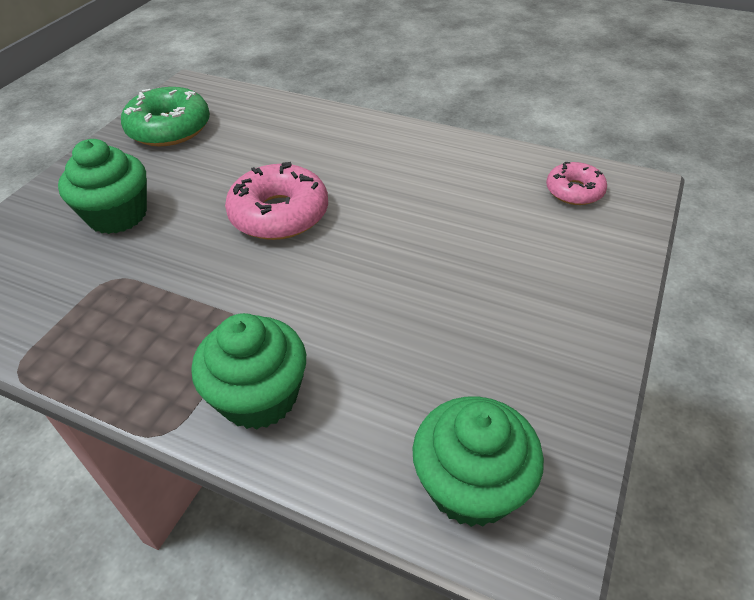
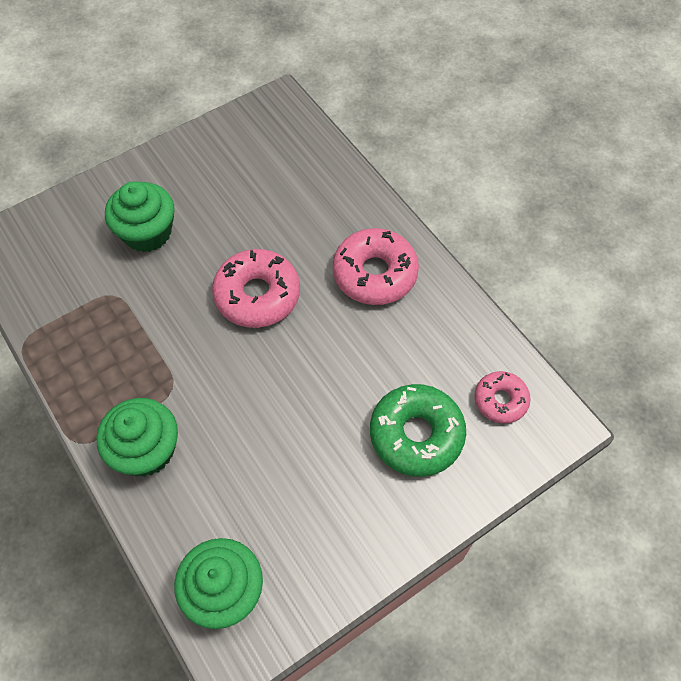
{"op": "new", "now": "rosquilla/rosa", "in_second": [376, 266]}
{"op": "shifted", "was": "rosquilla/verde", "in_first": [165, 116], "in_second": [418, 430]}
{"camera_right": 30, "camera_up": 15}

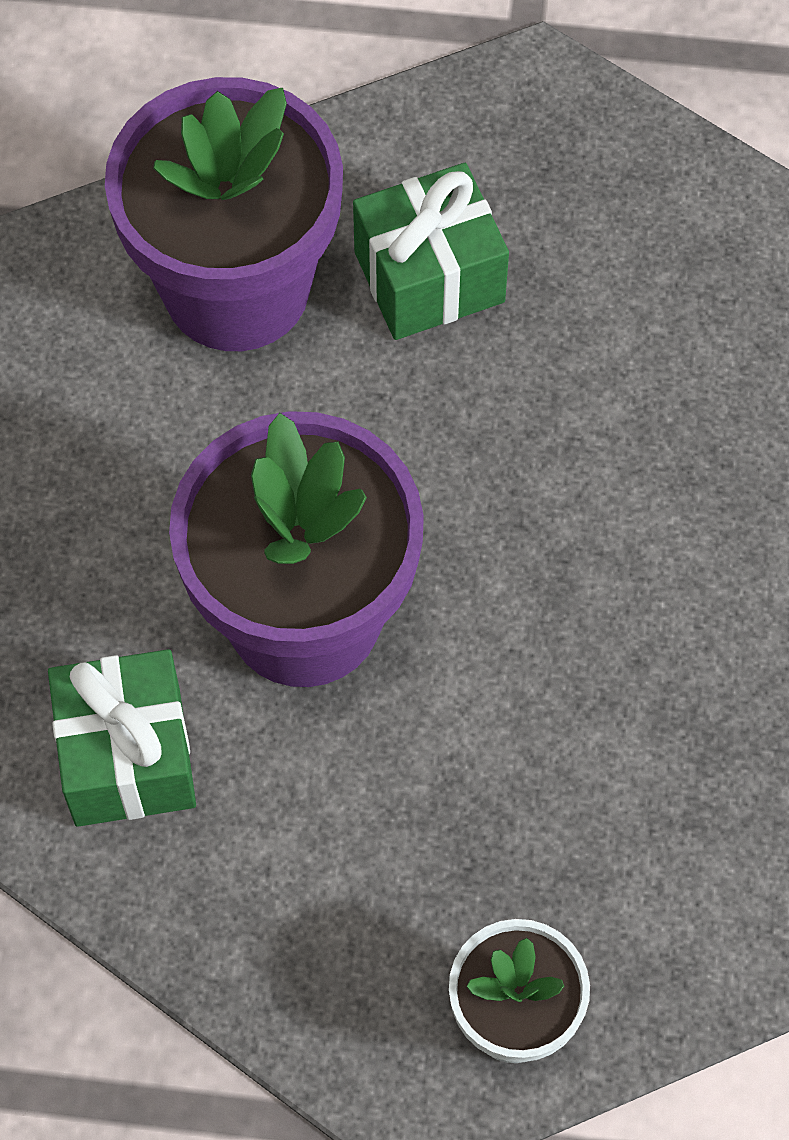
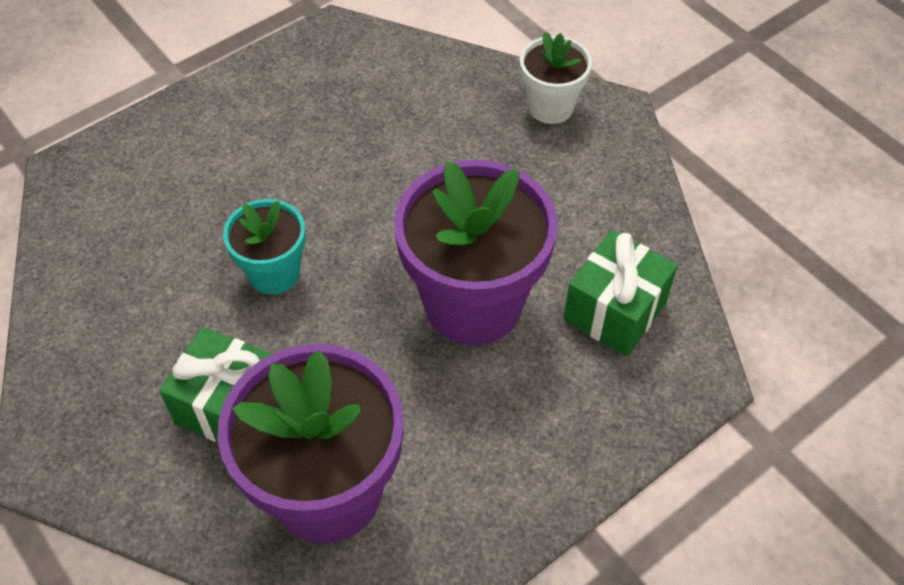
{"op": "new", "now": "maceta/turquesa", "in_second": [264, 247]}
{"camera_right": -135, "camera_up": -10}

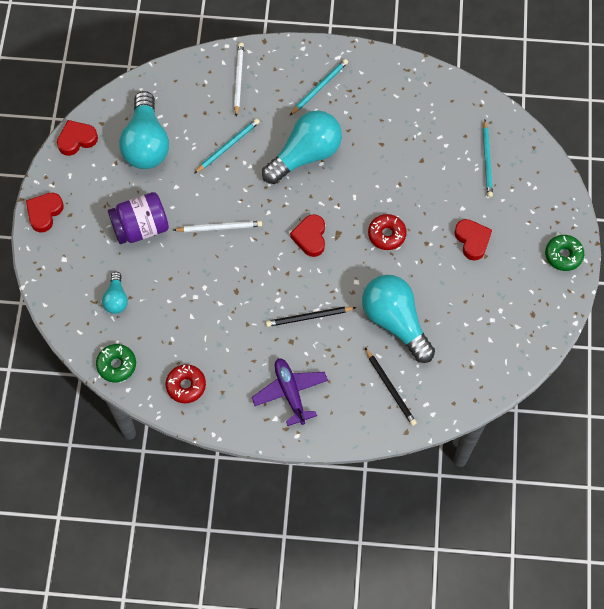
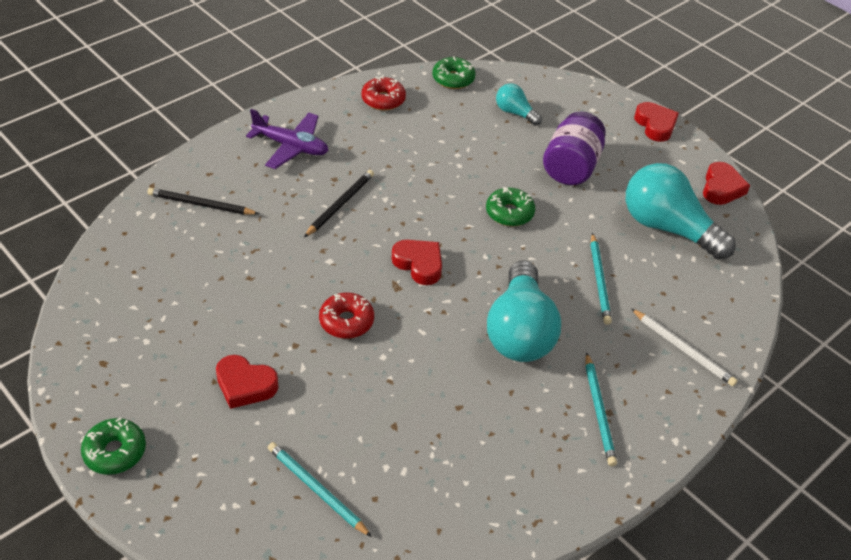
{"op": "gone", "was": "bombilla/turquesa", "in_first": [398, 319]}
{"op": "swapped", "was": "lápiz/blanco", "now": "rosquilla/verde", "in_first": [218, 226], "in_second": [510, 206]}
{"camera_right": 130, "camera_up": -20}

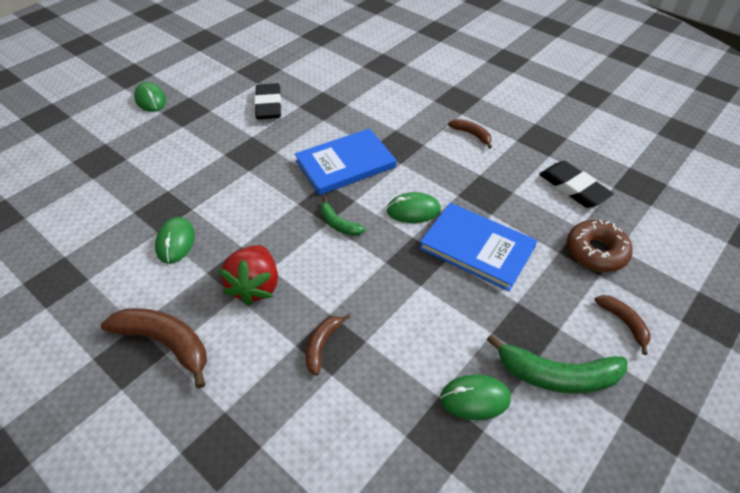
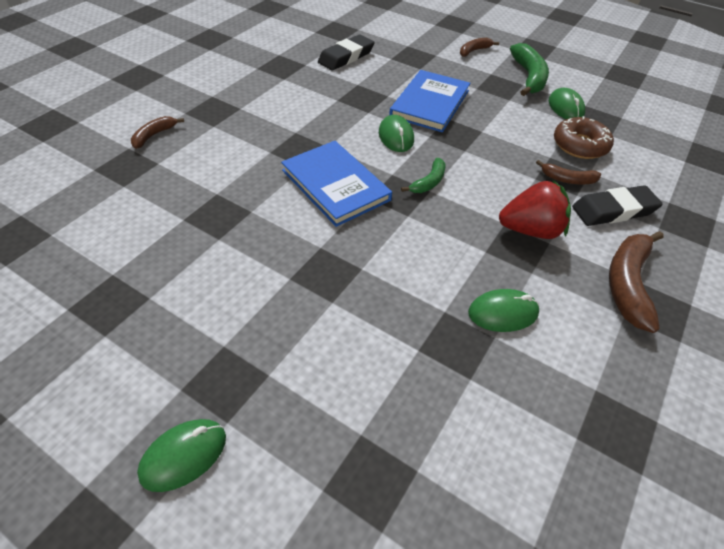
{"op": "shifted", "was": "goma de borrar/negro", "in_first": [267, 101], "in_second": [617, 205]}
{"op": "shifted", "was": "plátano/marrón", "in_first": [470, 134], "in_second": [157, 132]}
{"op": "shifted", "was": "rosquilla/marrón", "in_first": [600, 246], "in_second": [584, 137]}
{"camera_right": -100, "camera_up": 0}

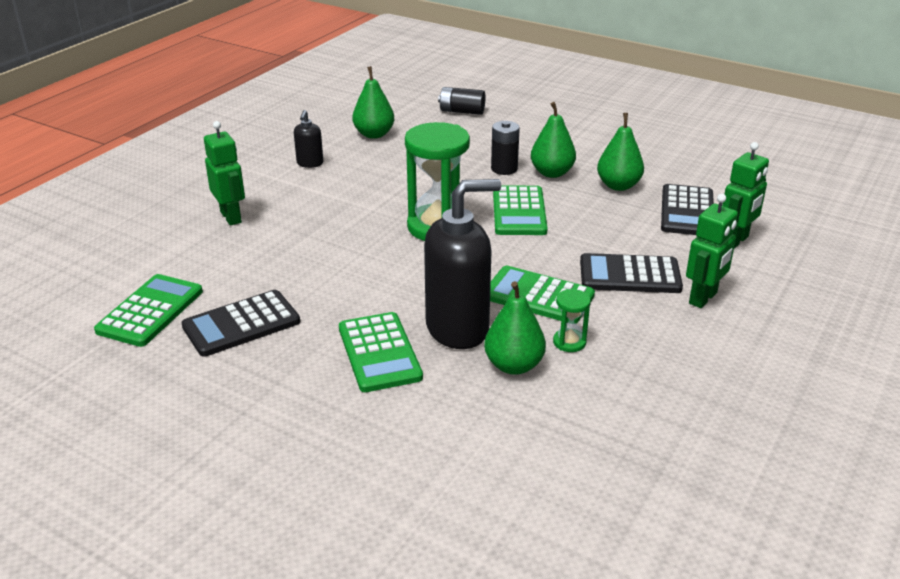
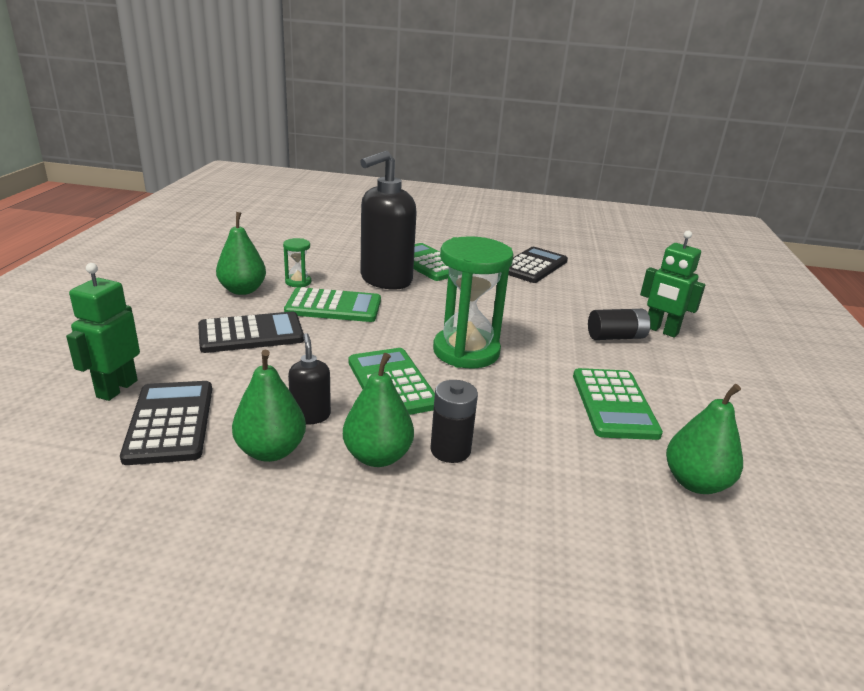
{"op": "gone", "was": "robot/verde", "in_first": [712, 251]}
{"op": "shifted", "was": "calculadora/verde", "in_first": [148, 310], "in_second": [618, 404]}
{"op": "shifted", "was": "dispensador de jabón/negro", "in_first": [308, 139], "in_second": [309, 379]}
{"op": "shifted", "was": "pila/negro", "in_first": [461, 101], "in_second": [619, 324]}
{"op": "shifted", "was": "pera/verde", "in_first": [515, 328], "in_second": [241, 253]}
{"camera_right": 155, "camera_up": -5}

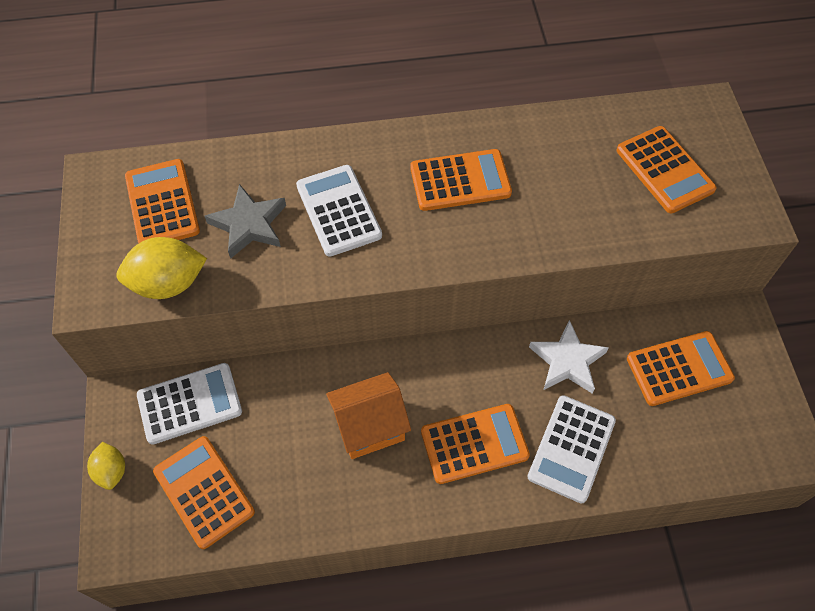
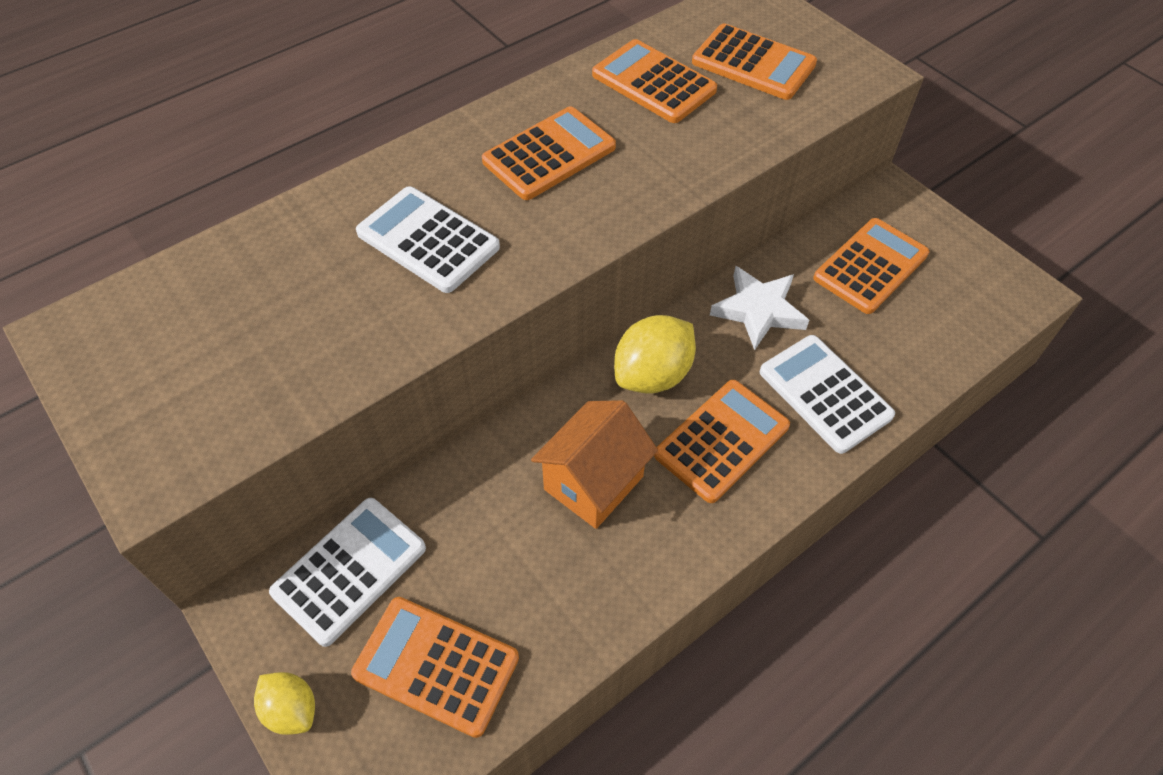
{"op": "gone", "was": "estrella/gris", "in_first": [245, 221]}
{"op": "shifted", "was": "limón/amarillo", "in_first": [161, 268], "in_second": [655, 354]}
{"op": "shifted", "was": "calculadora/naranja", "in_first": [162, 201], "in_second": [654, 81]}
{"op": "rotated", "was": "calculadora/blanco", "in_first": [571, 449], "in_second": [827, 394], "clockwise": 150}
{"camera_right": -30, "camera_up": -5}

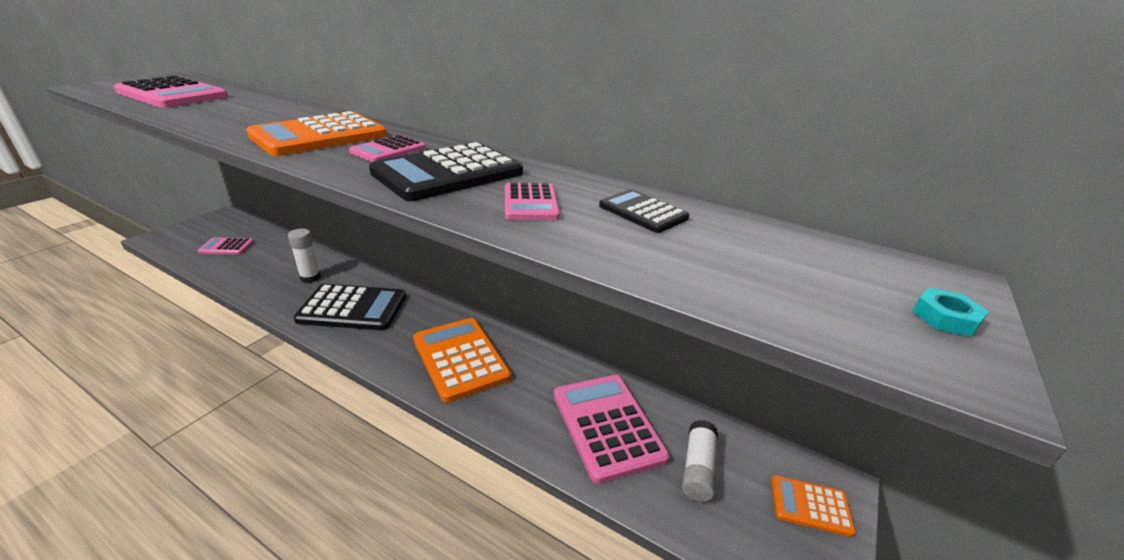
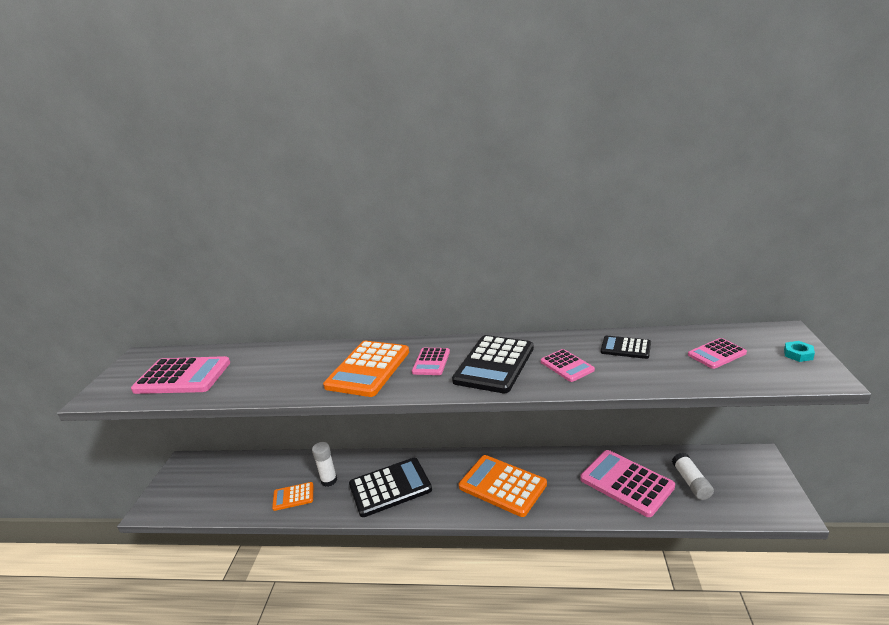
{"op": "shifted", "was": "calculadora/rosa", "in_first": [226, 246], "in_second": [717, 353]}
{"op": "shifted", "was": "calculadora/naranja", "in_first": [813, 506], "in_second": [292, 496]}
{"camera_right": -20, "camera_up": -5}

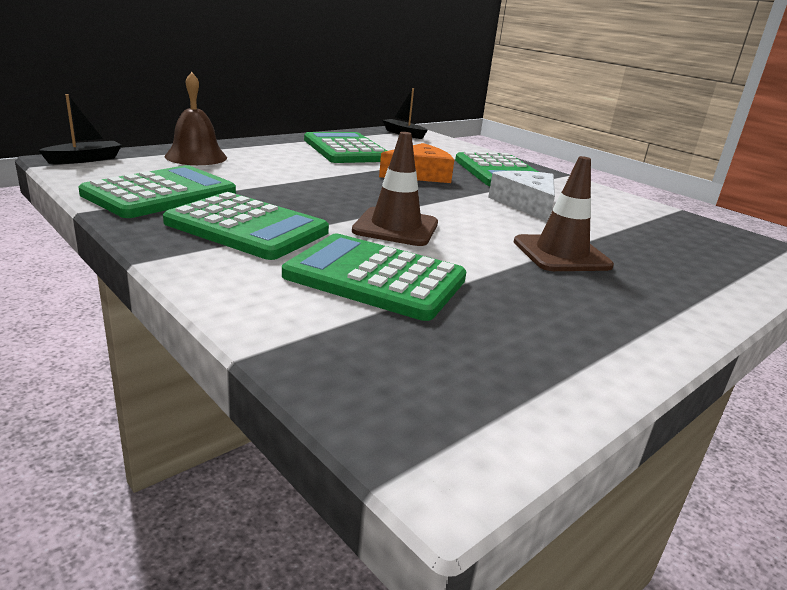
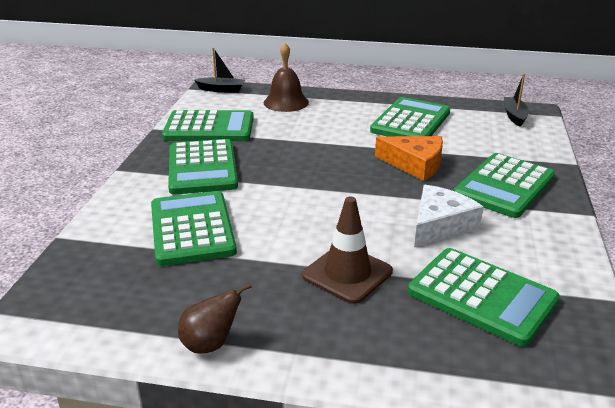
{"op": "gone", "was": "cono de tráfico/marrón", "in_first": [395, 189]}
{"op": "new", "now": "pera/marrón", "in_second": [215, 318]}
{"op": "new", "now": "calculadora/verde", "in_second": [484, 297]}
{"camera_right": 55, "camera_up": 5}

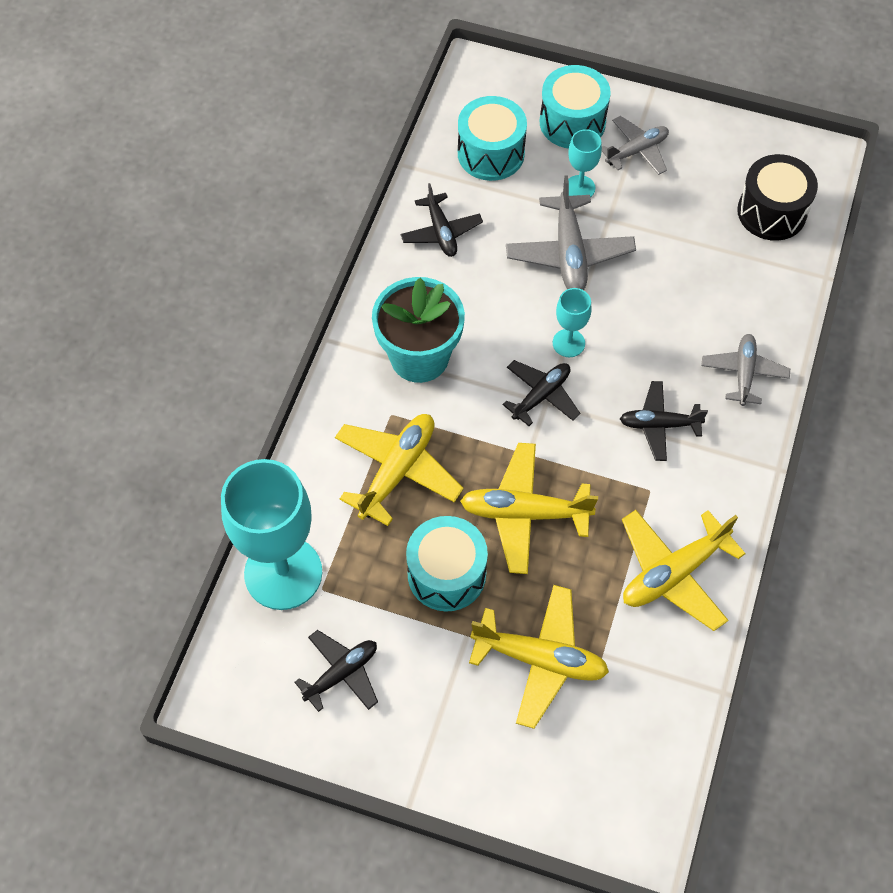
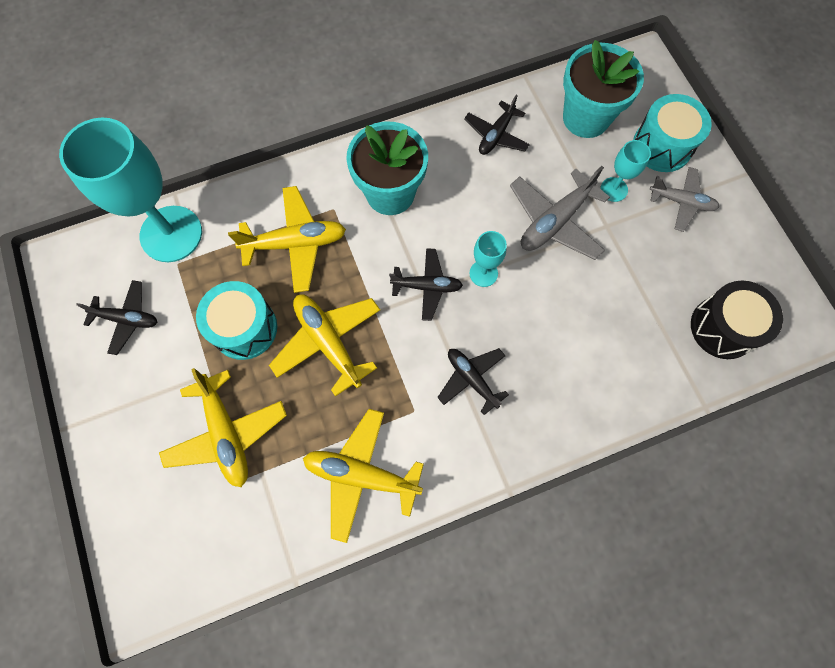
{"op": "gone", "was": "avión/gris", "in_first": [745, 370]}
{"op": "swapped", "was": "tambor/turquesa", "now": "maceta/turquesa", "in_first": [492, 138], "in_second": [603, 89]}
{"camera_right": 50, "camera_up": 10}

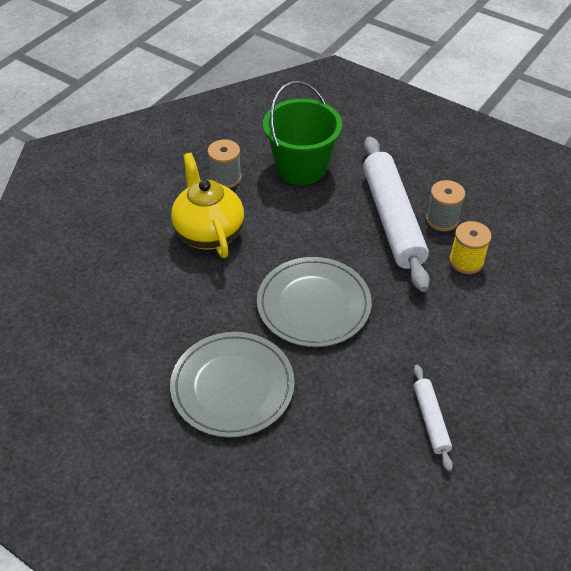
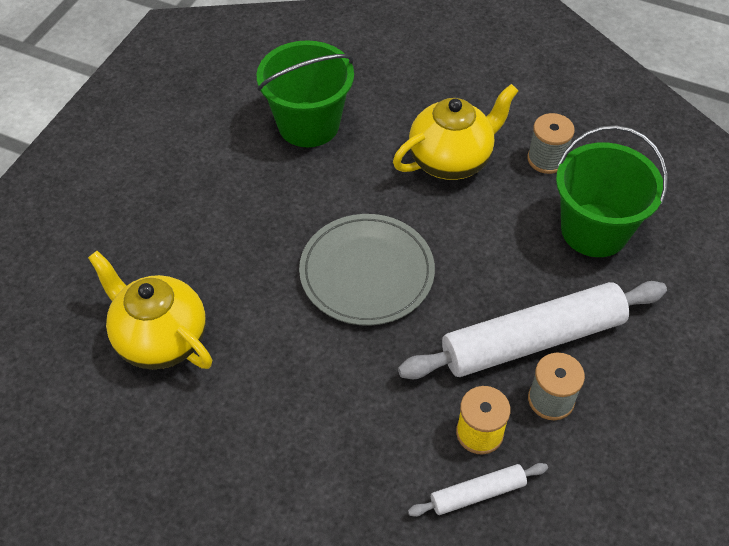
{"op": "gone", "was": "plato/gris", "in_first": [232, 385]}
{"op": "new", "now": "tetera/amarillo", "in_second": [150, 310]}
{"op": "new", "now": "balde/verde", "in_second": [305, 93]}
{"op": "shifted", "was": "rodillo/blanco", "in_first": [433, 418], "in_second": [478, 490]}
{"camera_right": 80, "camera_up": 5}

